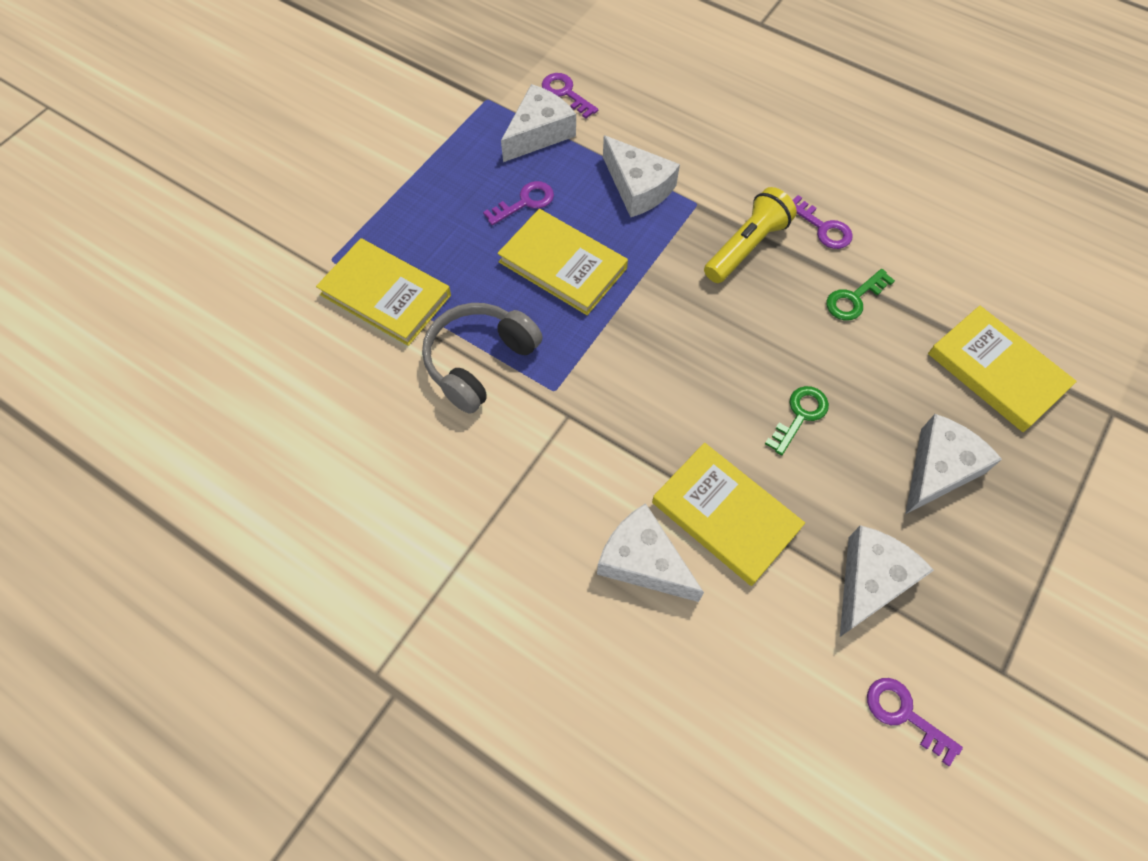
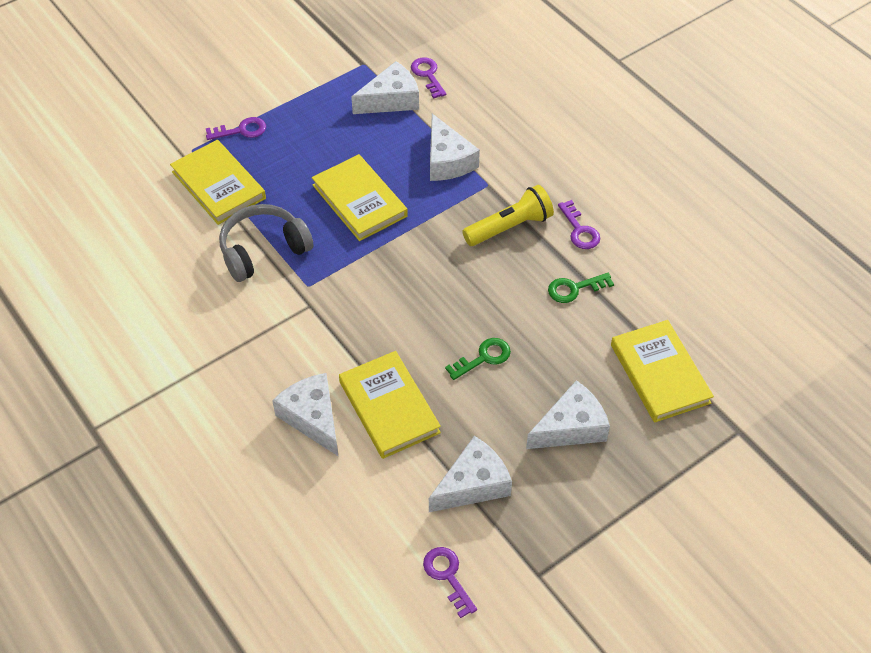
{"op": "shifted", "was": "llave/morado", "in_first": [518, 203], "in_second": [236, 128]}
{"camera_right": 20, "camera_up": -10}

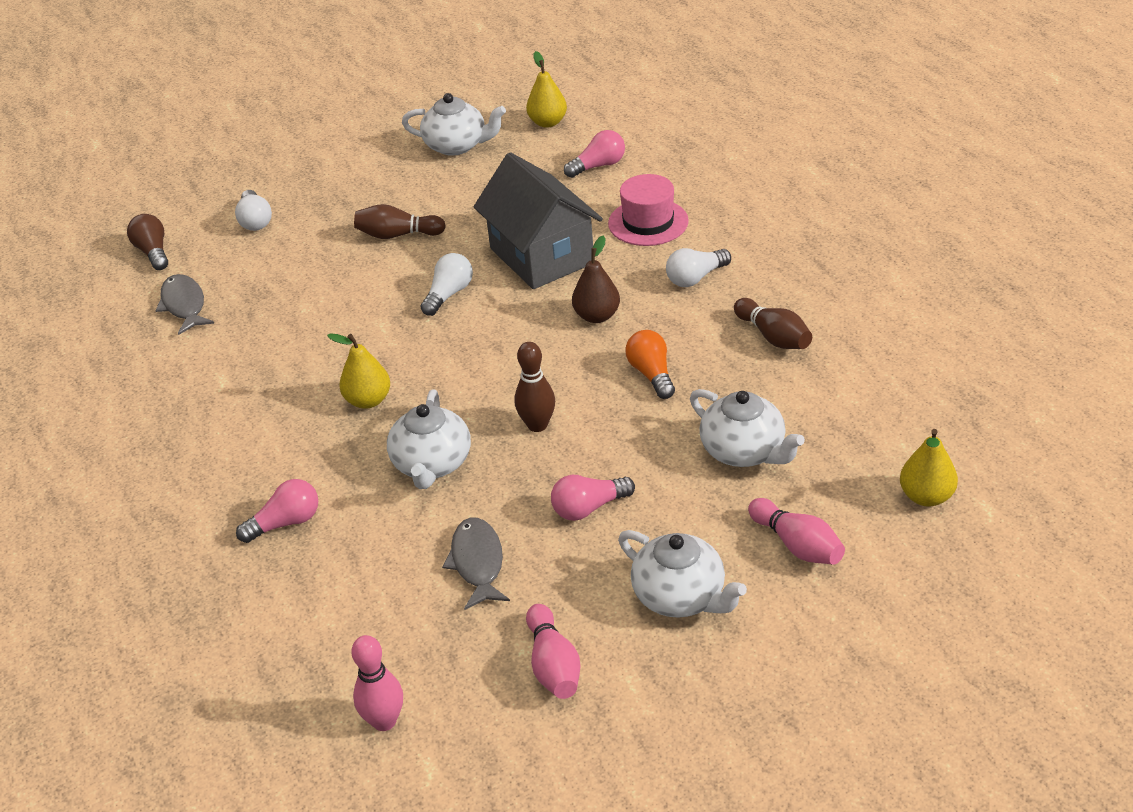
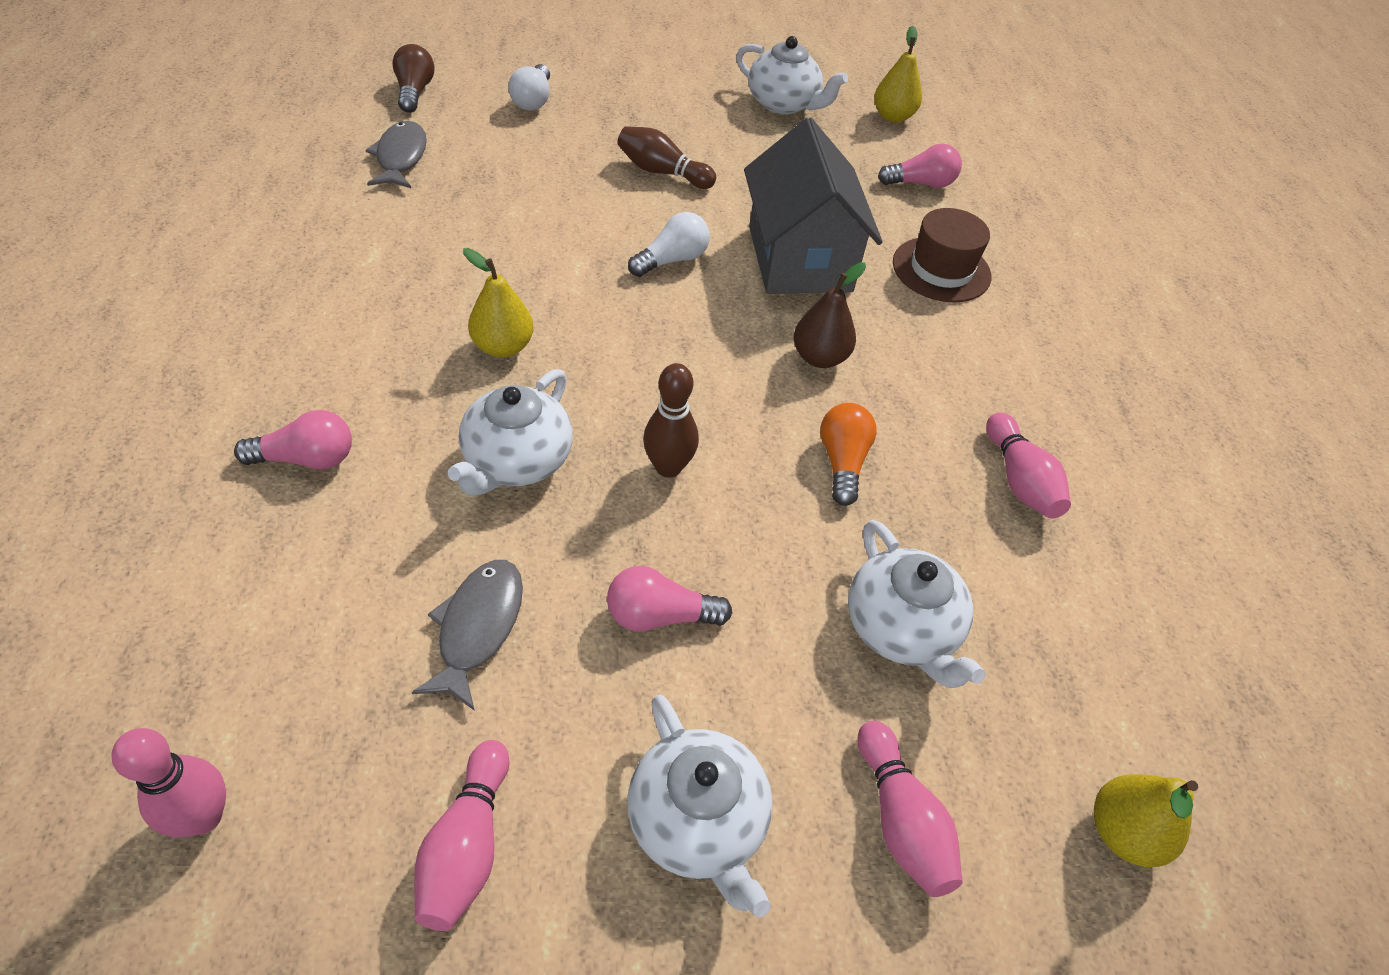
{"op": "gone", "was": "bombilla/blanco", "in_first": [698, 267]}
{"op": "repainted", "was": "sombrero/rosa", "now": "sombrero/marrón", "in_first": [648, 210], "in_second": [942, 255]}
{"op": "repainted", "was": "bolo/marrón", "now": "bolo/rosa", "in_first": [773, 323], "in_second": [1028, 465]}
{"camera_right": 15, "camera_up": 10}

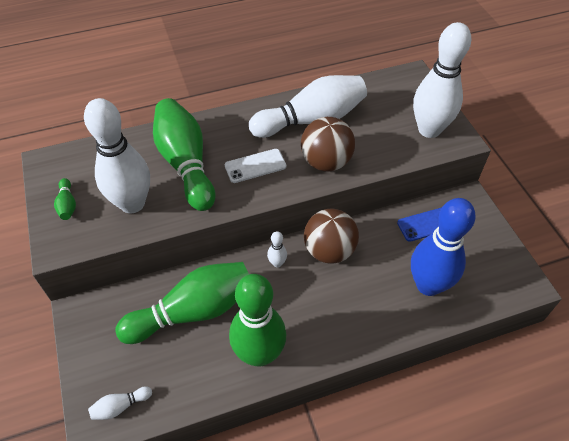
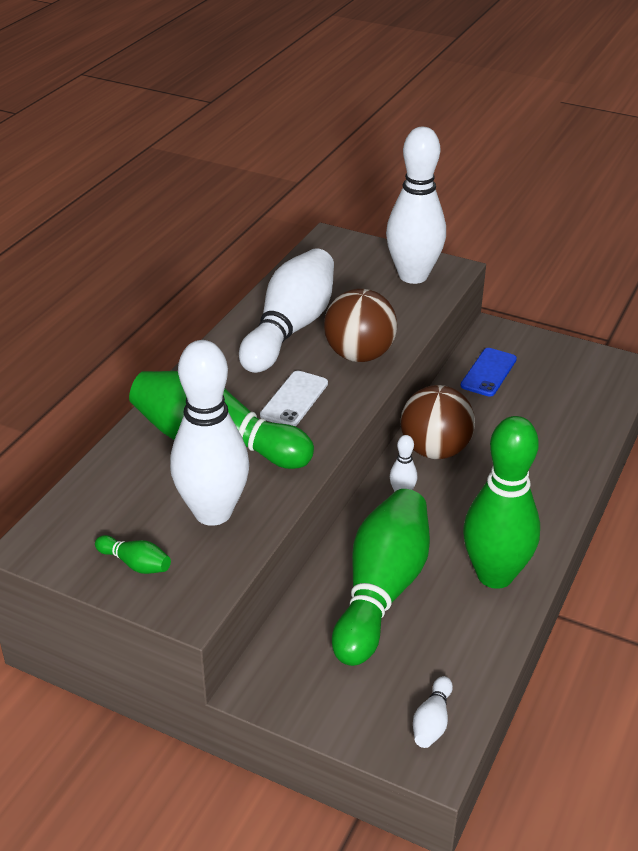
{"op": "gone", "was": "bolo/azul", "in_first": [443, 247]}
{"camera_right": -45, "camera_up": -15}

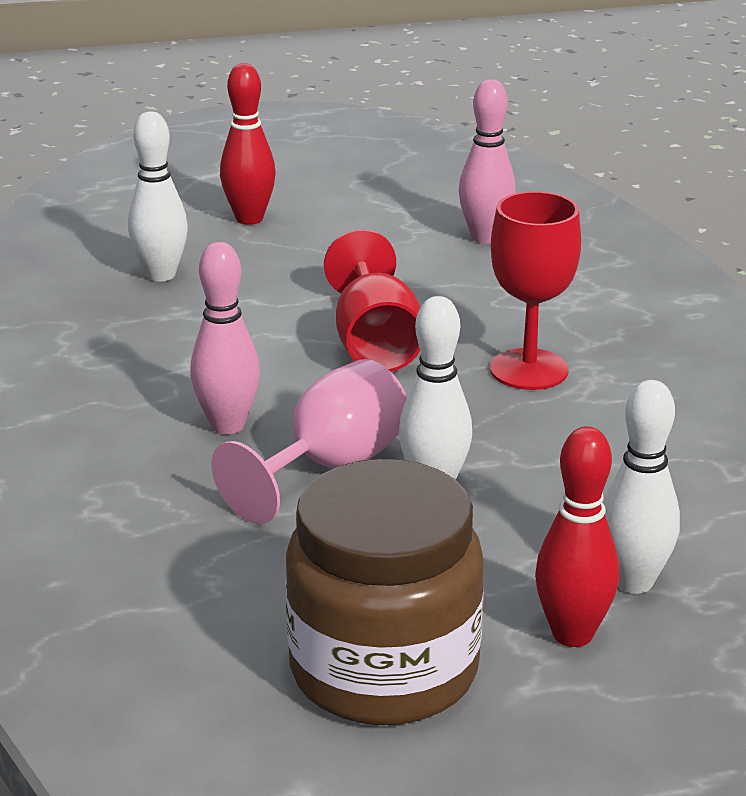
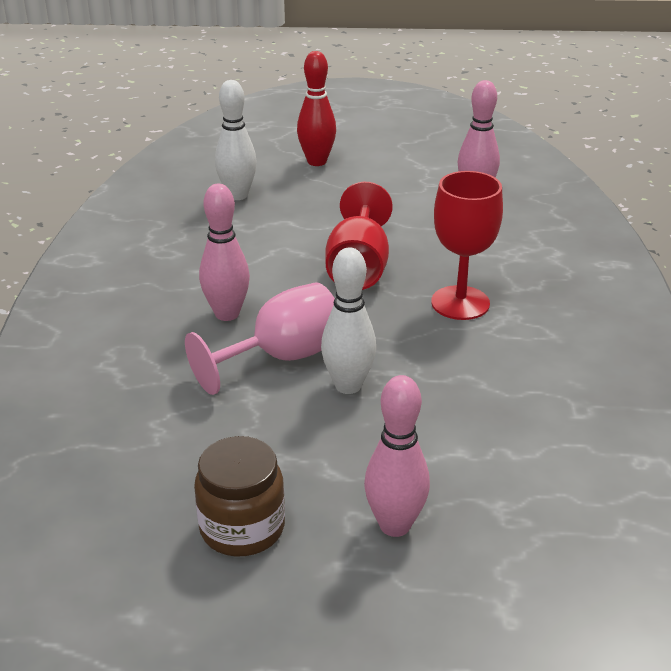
{"op": "gone", "was": "bolo/blanco", "in_first": [641, 487]}
{"op": "repainted", "was": "bolo/rojo", "now": "bolo/rosa", "in_first": [577, 536], "in_second": [397, 456]}
{"op": "scaled", "was": "tarro/marrón", "in_first": [384, 592], "in_second": [239, 496], "ratio": 0.6}
{"camera_right": 15, "camera_up": 5}

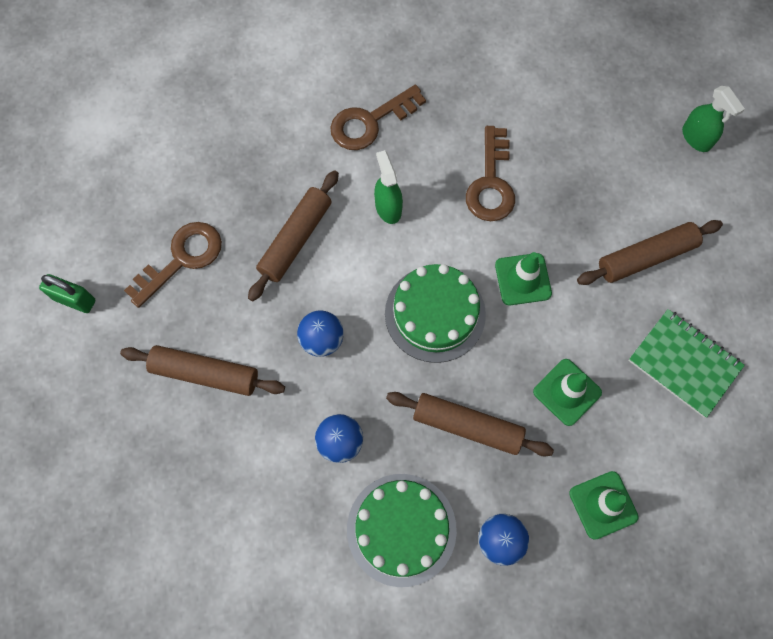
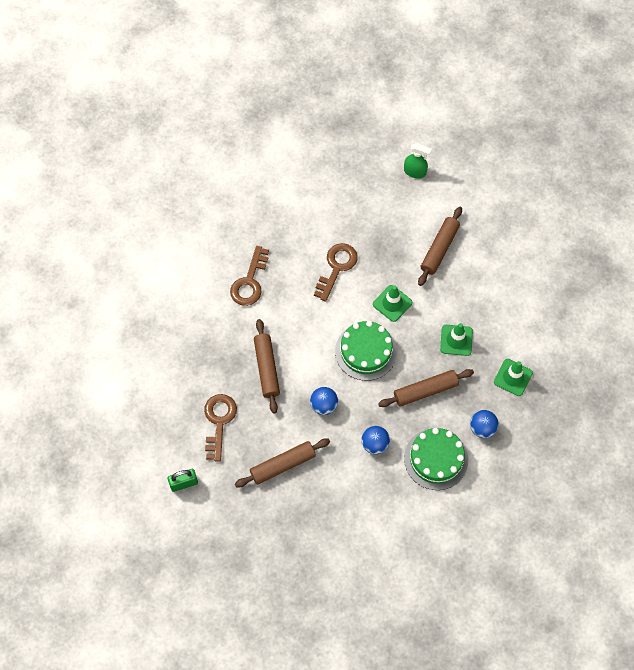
{"op": "gone", "was": "pulverizador/verde", "in_first": [388, 187]}
{"op": "gone", "was": "cuaderno/verde", "in_first": [686, 363]}
{"op": "rotated", "was": "llave/marrón", "in_first": [490, 173], "in_second": [336, 272], "clockwise": -120}
{"camera_right": -40, "camera_up": -5}

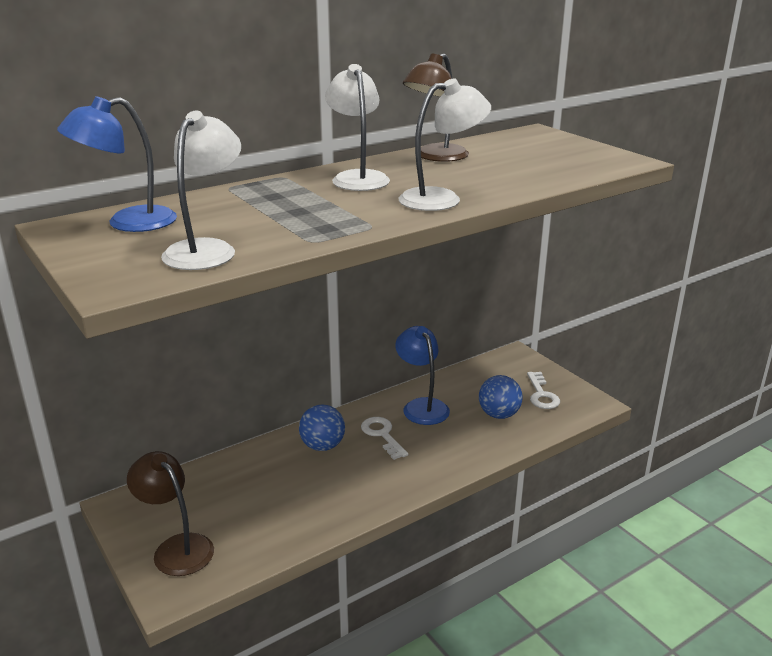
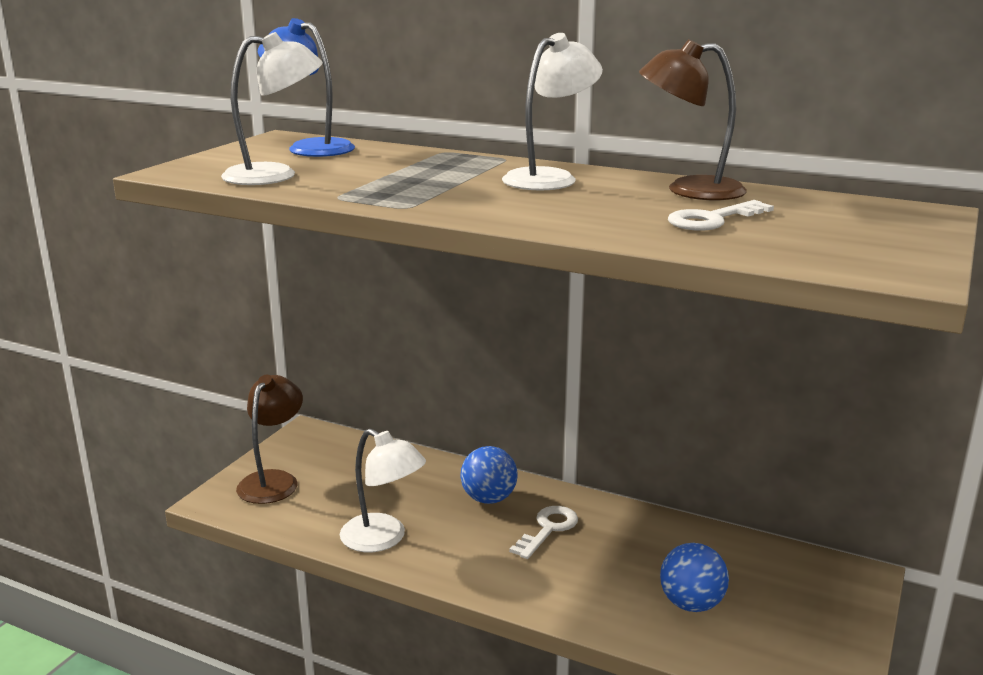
{"op": "gone", "was": "lámpara/azul", "in_first": [422, 375]}
{"op": "shifted", "was": "lámpara/blanco", "in_first": [445, 144], "in_second": [383, 490]}
{"op": "shifted", "was": "llave/blanco", "in_first": [543, 390], "in_second": [721, 215]}
{"camera_right": 60, "camera_up": -5}

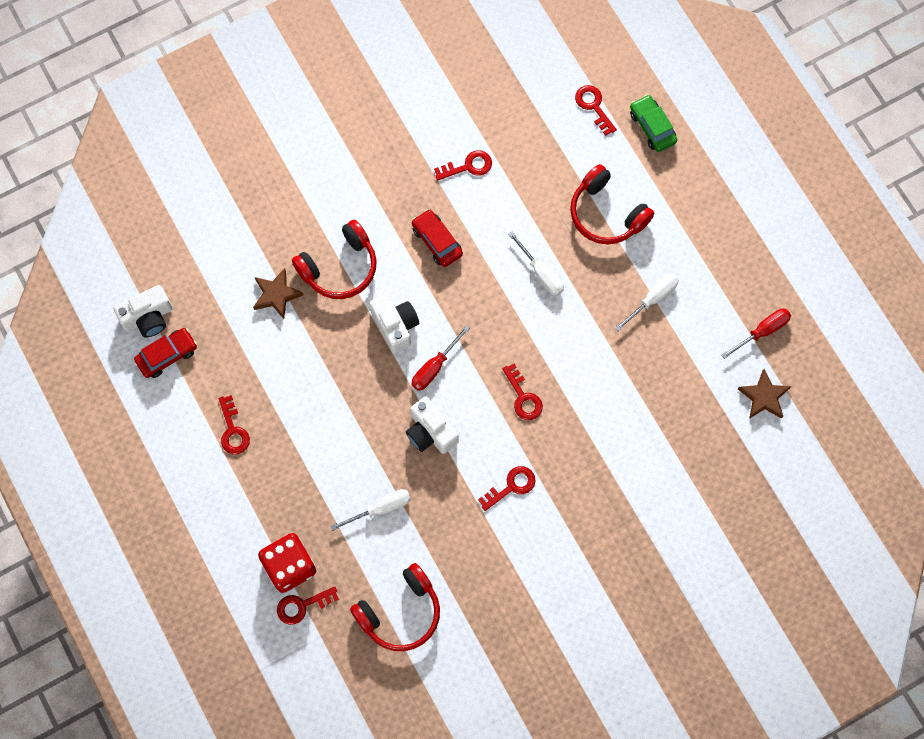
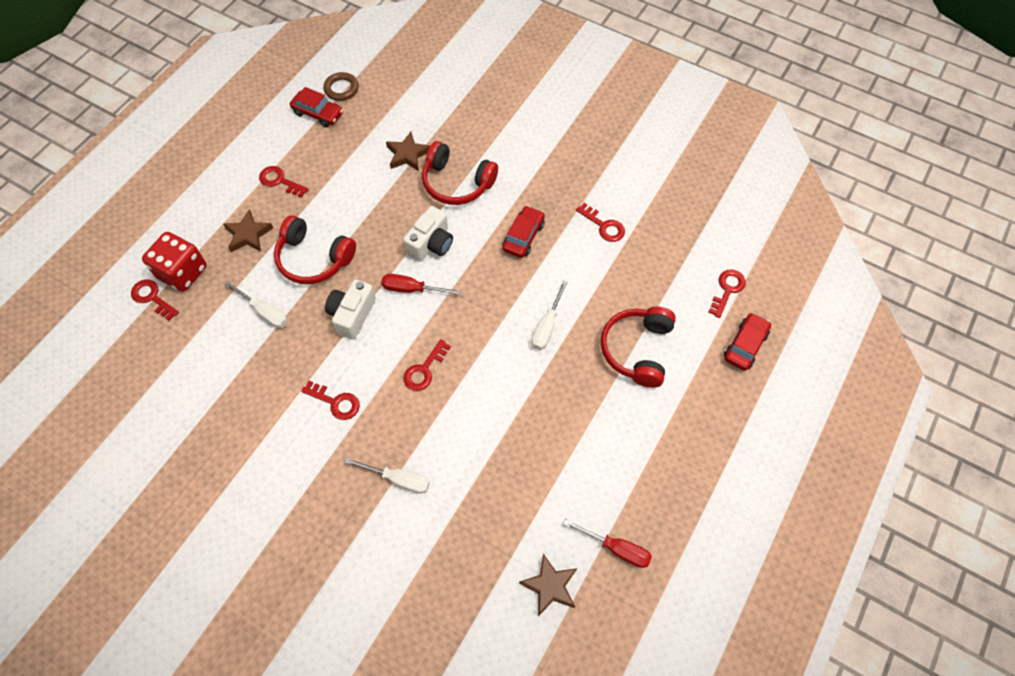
{"op": "new", "now": "estrella/marrón", "in_second": [248, 230]}
{"op": "shifted", "was": "auriculares/rojo", "in_first": [395, 607], "in_second": [315, 249]}
{"op": "shifted", "was": "destornillador/blanco", "in_first": [647, 302], "in_second": [387, 475]}
{"op": "swapped", "was": "cámara/blanco", "now": "anillo/marrón", "in_first": [143, 311], "in_second": [341, 86]}
{"op": "repainted", "was": "coche/verde", "now": "coche/rojo", "in_first": [653, 123], "in_second": [747, 342]}
{"op": "rotated", "was": "llave/rojo", "in_first": [234, 425], "in_second": [284, 182], "clockwise": 75}
{"camera_right": 60, "camera_up": -10}

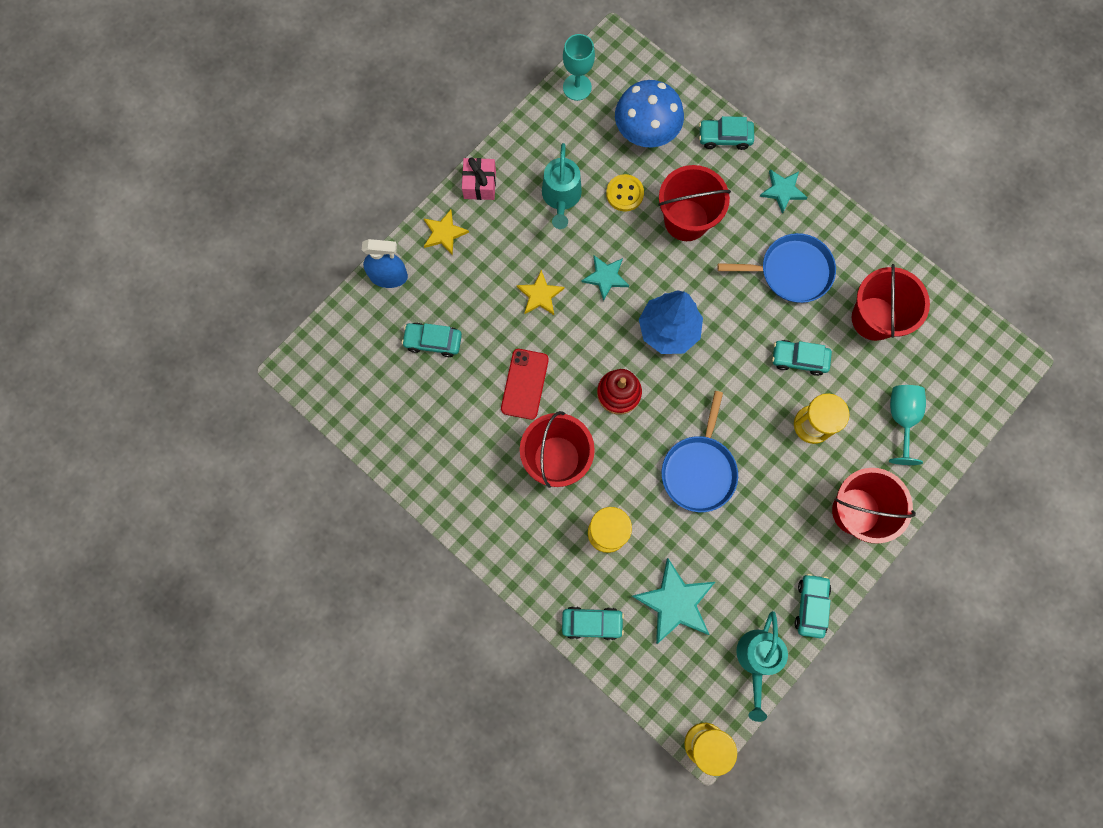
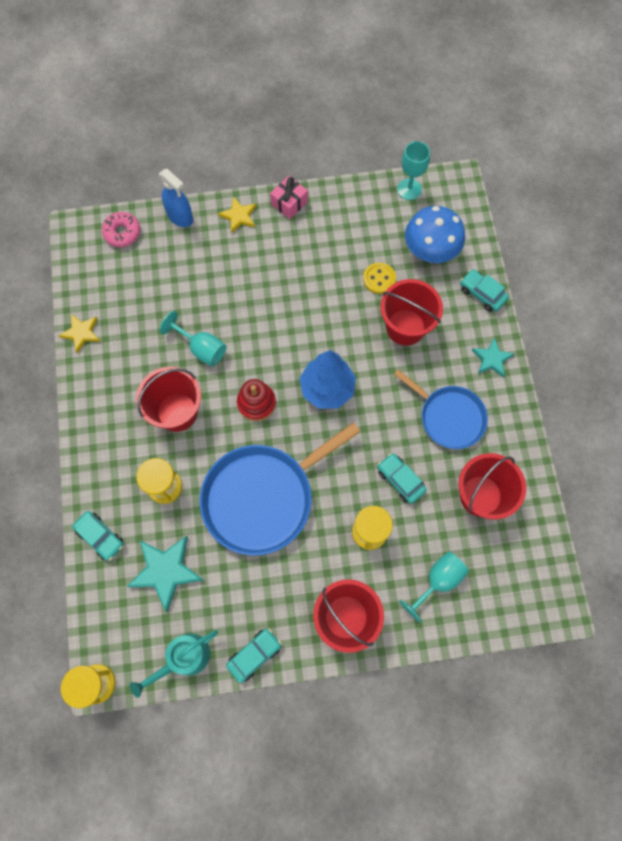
{"op": "gone", "was": "coche/turquesa", "in_first": [432, 340]}
{"op": "gone", "was": "regadera/turquesa", "in_first": [562, 186]}
{"op": "gone", "was": "estrella/turquesa", "in_first": [605, 278]}
{"op": "new", "now": "rosquilla/rosa", "in_second": [121, 229]}
{"op": "shifted", "was": "estrella/amarillo", "in_first": [540, 292], "in_second": [79, 333]}
{"op": "swapped", "was": "móvil/rojo", "now": "copa/turquesa", "in_first": [525, 384], "in_second": [193, 339]}
{"op": "scaled", "was": "sartén/azul", "in_first": [700, 451], "in_second": [280, 489], "ratio": 1.62}
{"camera_right": 40, "camera_up": -5}

